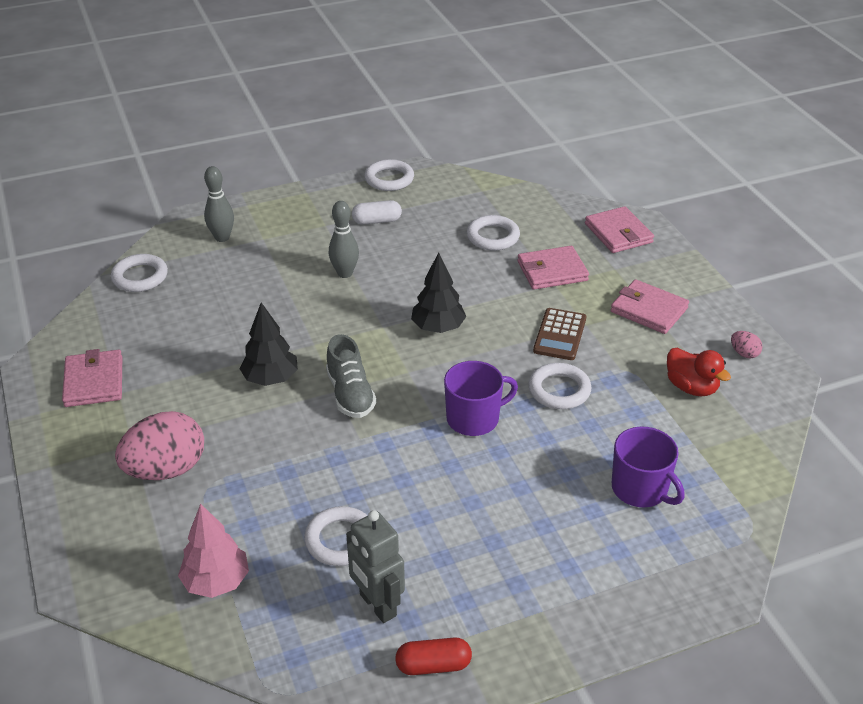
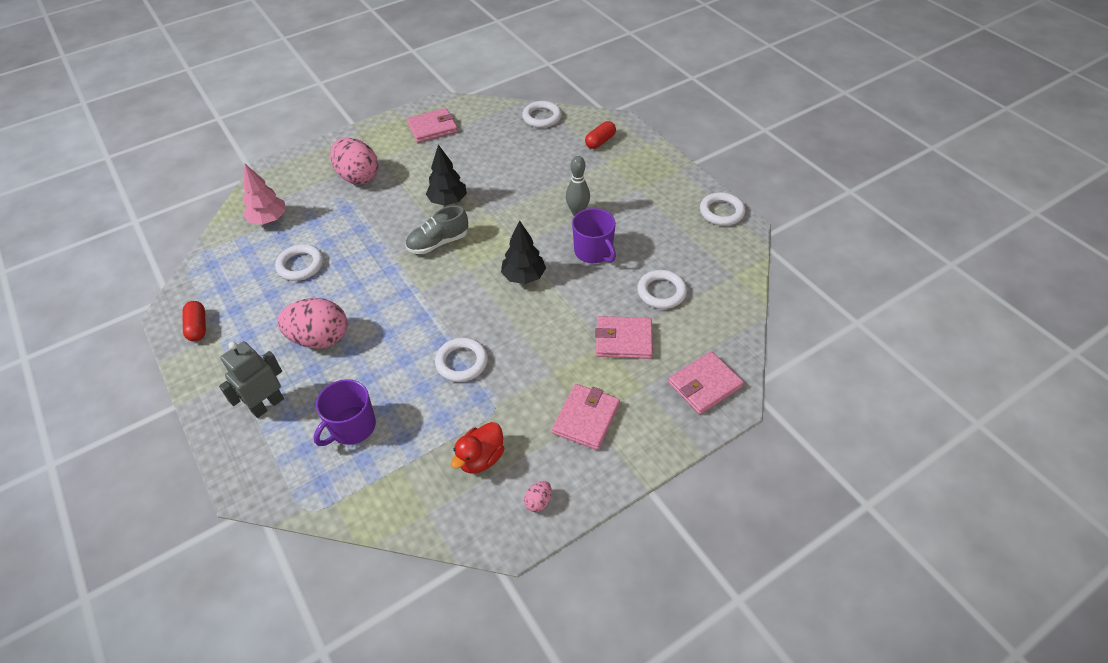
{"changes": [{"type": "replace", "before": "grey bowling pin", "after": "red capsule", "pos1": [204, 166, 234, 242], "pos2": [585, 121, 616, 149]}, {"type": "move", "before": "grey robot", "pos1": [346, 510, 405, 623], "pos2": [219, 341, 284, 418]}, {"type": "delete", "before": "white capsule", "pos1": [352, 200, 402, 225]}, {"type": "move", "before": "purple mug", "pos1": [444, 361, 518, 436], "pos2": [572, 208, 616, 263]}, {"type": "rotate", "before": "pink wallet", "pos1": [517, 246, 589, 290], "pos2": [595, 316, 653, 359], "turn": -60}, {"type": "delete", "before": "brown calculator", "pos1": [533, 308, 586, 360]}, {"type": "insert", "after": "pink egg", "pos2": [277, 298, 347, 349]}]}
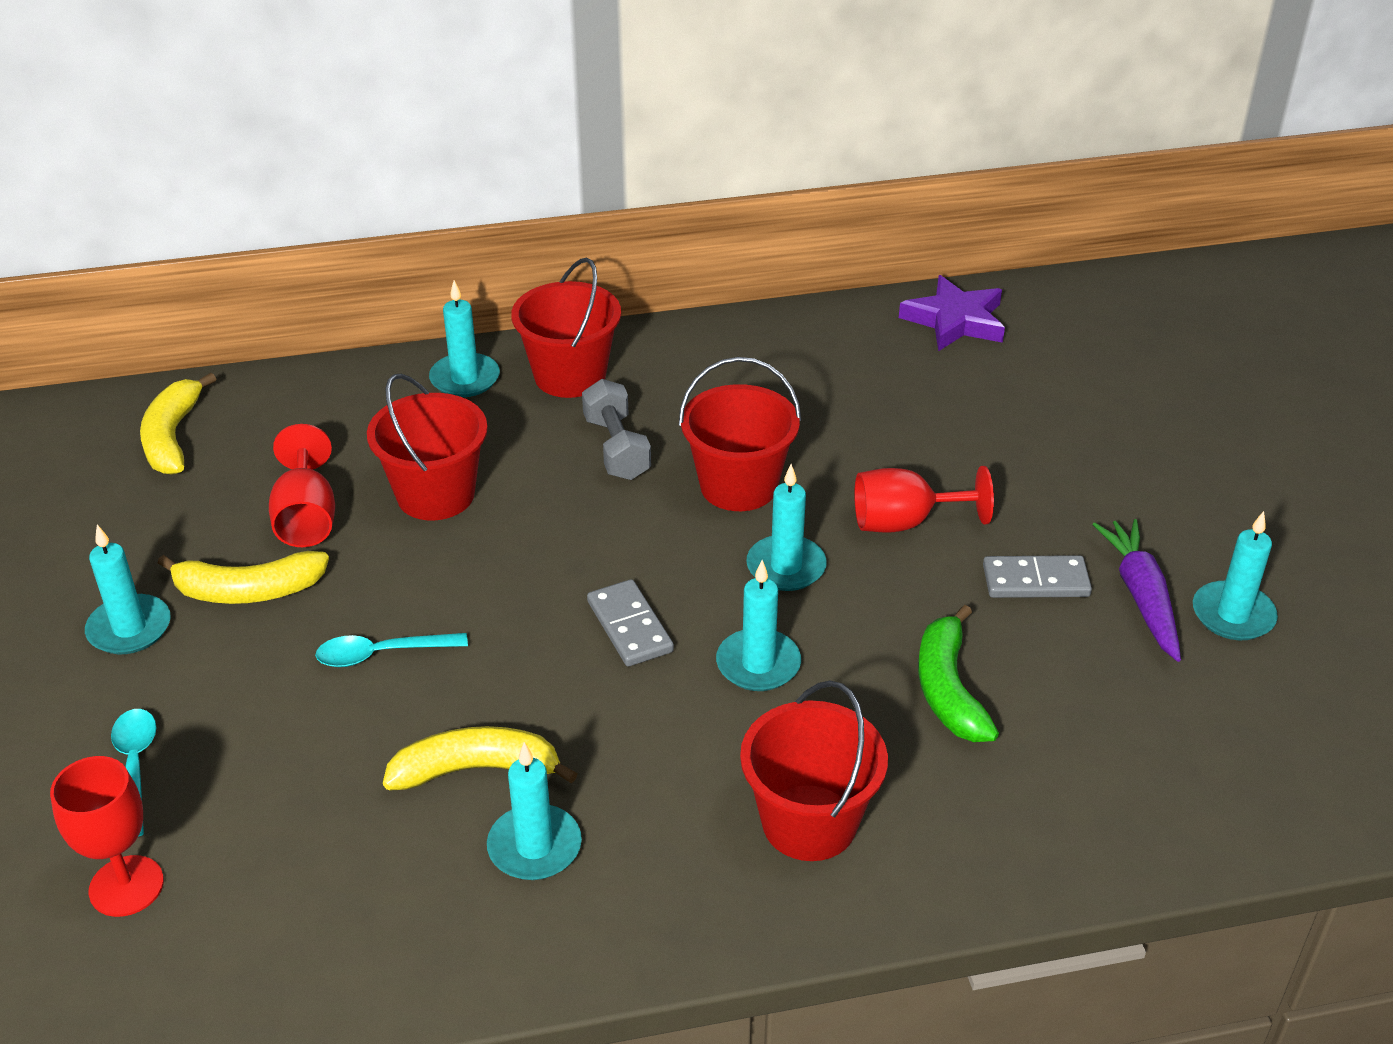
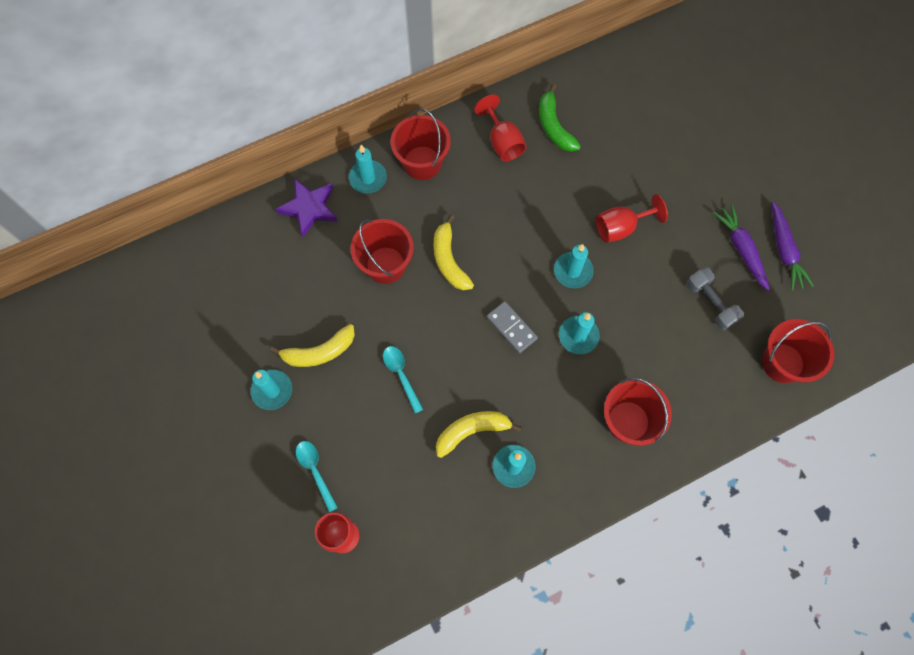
{"changes": [{"type": "move", "before": "yellow banana", "pos1": [140, 373, 216, 475], "pos2": [434, 215, 474, 291]}, {"type": "move", "before": "red goblet", "pos1": [269, 424, 335, 547], "pos2": [474, 94, 526, 161]}, {"type": "rotate", "before": "turquoise spoon", "pos1": [315, 633, 468, 667], "pos2": [383, 346, 423, 413], "turn": 90}, {"type": "move", "before": "grey dumbbell", "pos1": [582, 379, 651, 480], "pos2": [686, 267, 744, 330]}, {"type": "move", "before": "red bucket", "pos1": [679, 357, 801, 511], "pos2": [762, 319, 834, 383]}, {"type": "move", "before": "purple star", "pos1": [899, 275, 1005, 351], "pos2": [275, 178, 338, 237]}, {"type": "move", "before": "green banana", "pos1": [918, 605, 999, 742], "pos2": [539, 84, 581, 152]}, {"type": "delete", "before": "grey domino", "pos1": [983, 555, 1092, 598]}, {"type": "replace", "before": "turquoise candle", "after": "purple carrot", "pos1": [1193, 511, 1278, 640], "pos2": [772, 201, 814, 291]}]}
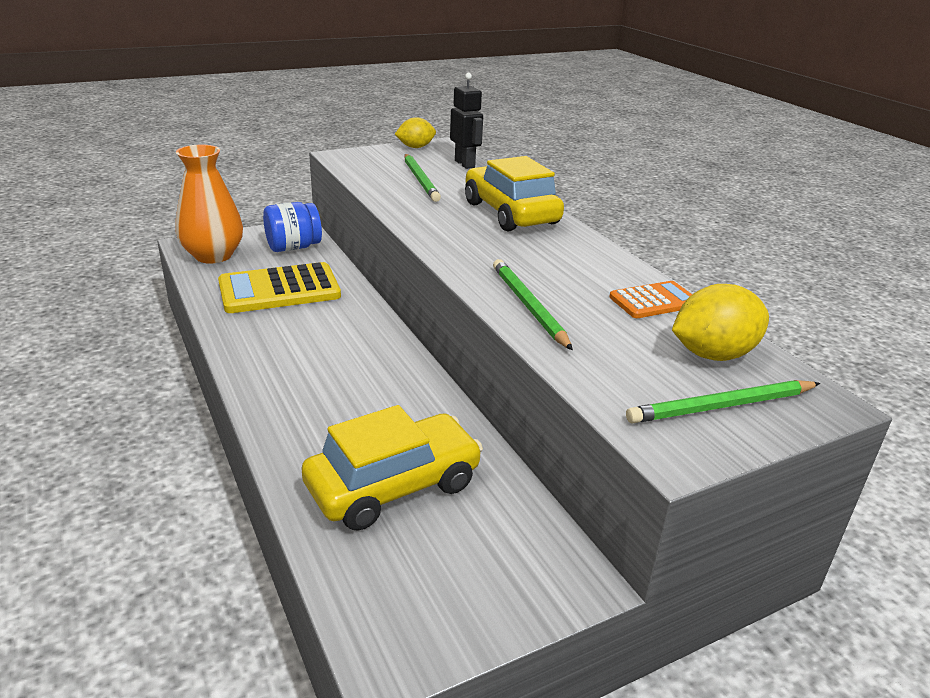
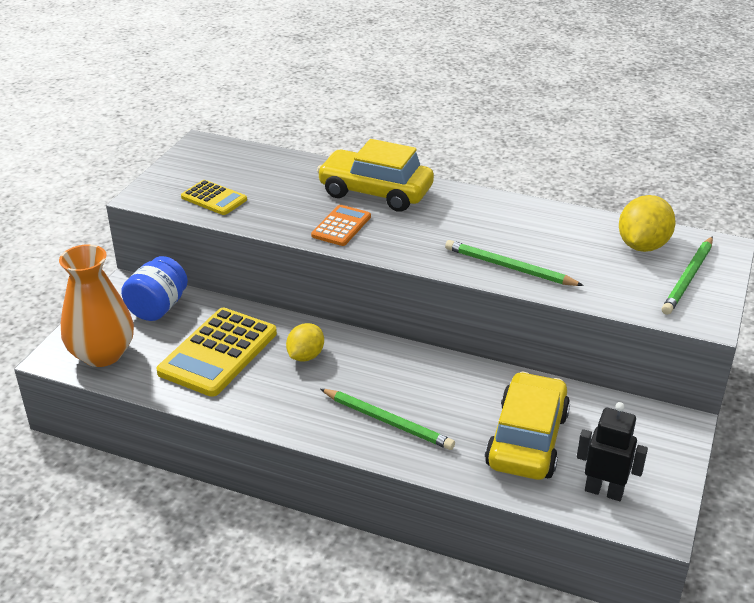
{"changes": [{"type": "move", "before": "yellow lemon", "pos1": [395, 117, 436, 148], "pos2": [286, 323, 324, 362]}, {"type": "move", "before": "green pencil", "pos1": [404, 154, 441, 202], "pos2": [320, 389, 455, 450]}, {"type": "move", "before": "black robot", "pos1": [450, 73, 483, 169], "pos2": [577, 402, 648, 501]}, {"type": "move", "before": "orange calculator", "pos1": [609, 281, 692, 318], "pos2": [311, 205, 371, 246]}, {"type": "insert", "after": "yellow calculator", "pos2": [181, 180, 247, 215]}]}
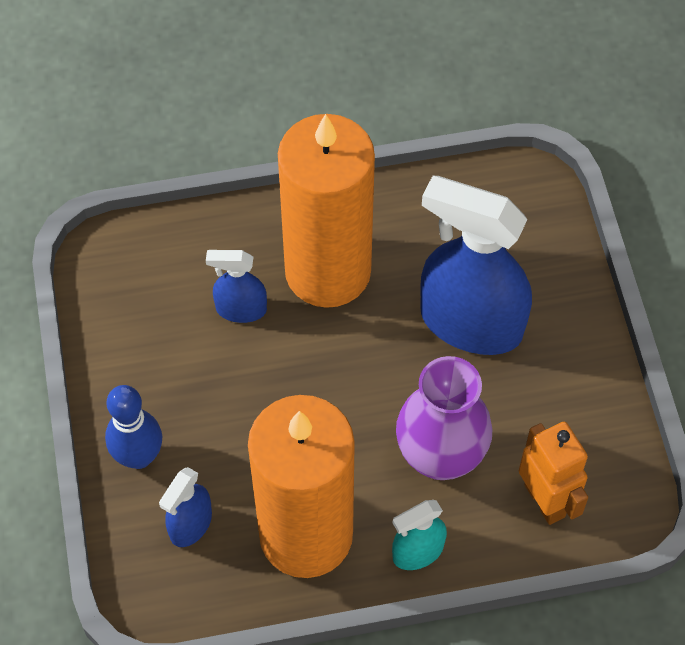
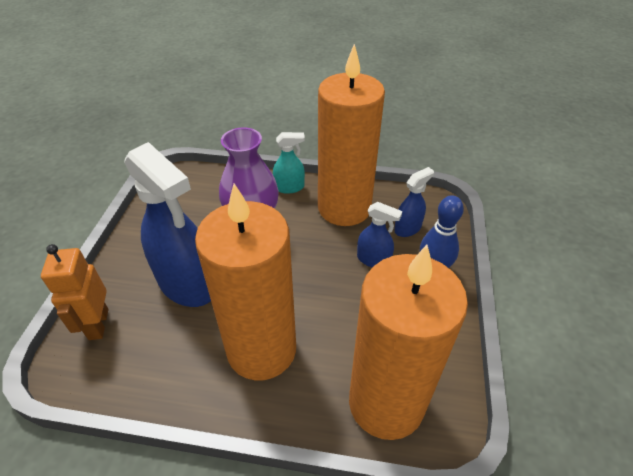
{"changes": [{"type": "move", "before": "blue spray bottle", "pos1": [206, 250, 267, 323], "pos2": [357, 202, 402, 267]}, {"type": "move", "before": "orange robot", "pos1": [519, 422, 588, 525], "pos2": [41, 244, 108, 340]}, {"type": "insert", "after": "orange candle", "pos2": [349, 245, 468, 440]}]}
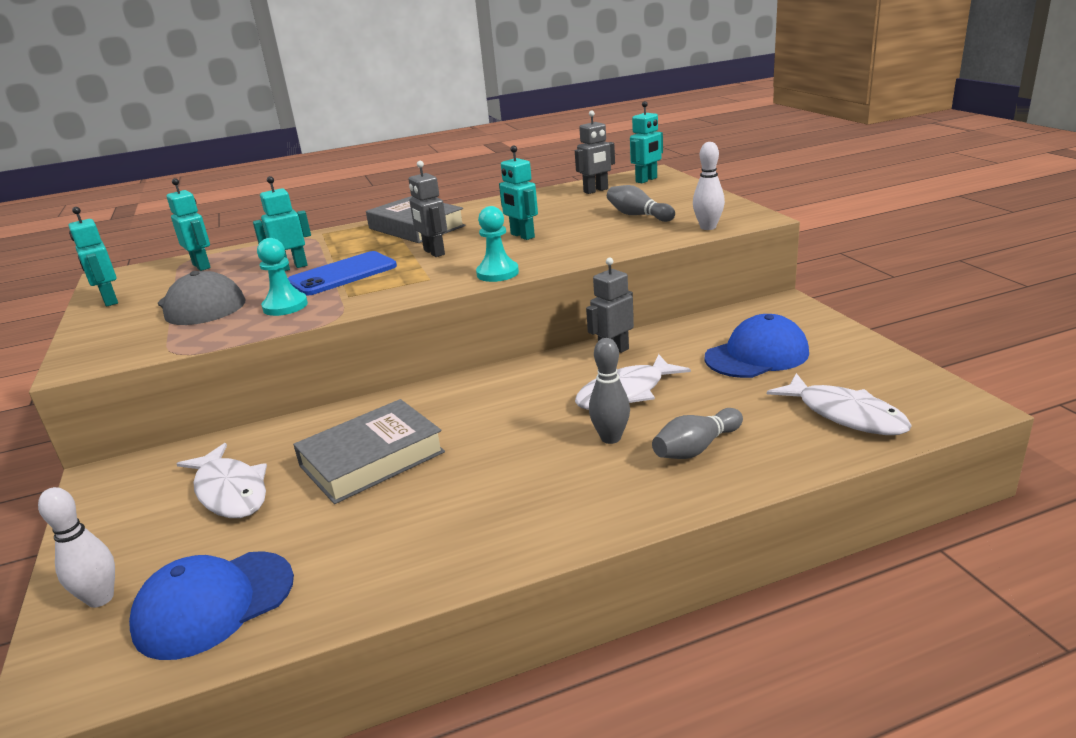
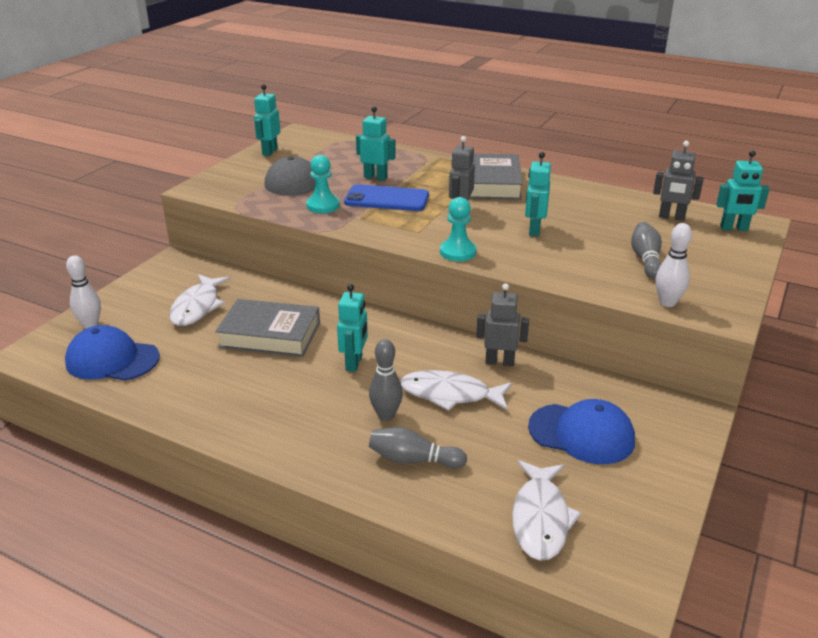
{"changes": [{"type": "move", "before": "turquoise robot", "pos1": [166, 178, 211, 271], "pos2": [337, 284, 368, 372]}]}
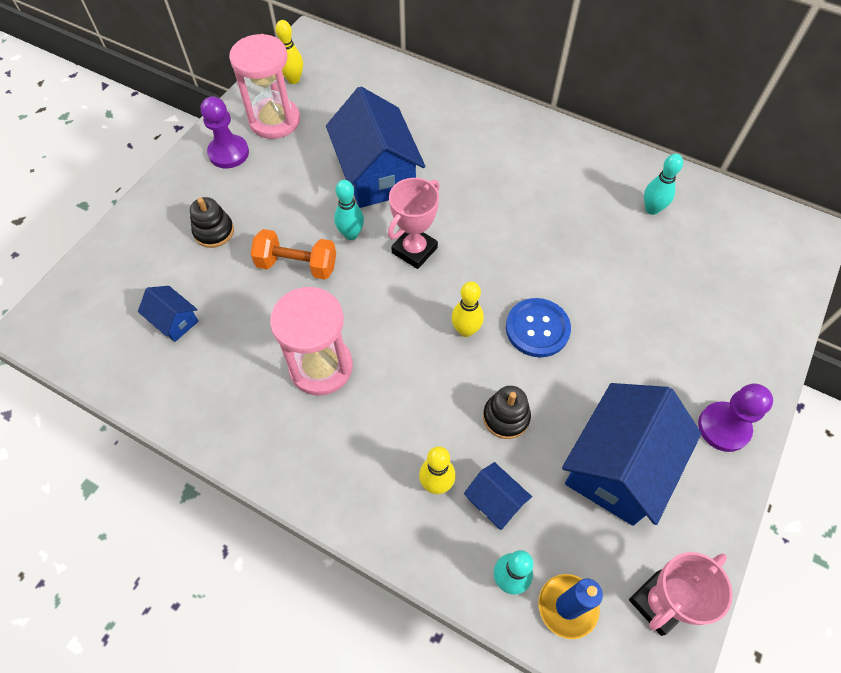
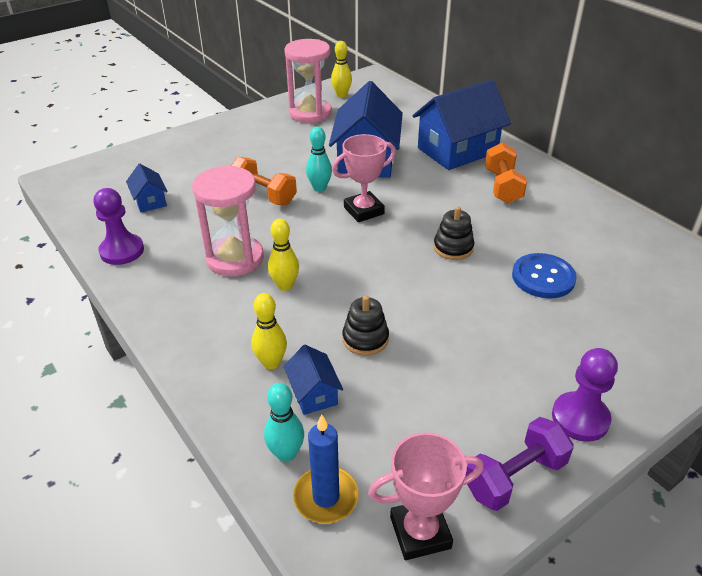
{"changes": [{"type": "move", "before": "black stacking toy", "pos1": [190, 197, 234, 248], "pos2": [434, 206, 474, 260]}, {"type": "move", "before": "purple pawn", "pos1": [201, 96, 249, 168], "pos2": [94, 188, 144, 265]}, {"type": "move", "before": "yellow bowling pin", "pos1": [451, 281, 484, 337], "pos2": [268, 219, 299, 291]}, {"type": "move", "before": "blue button", "pos1": [506, 298, 571, 357], "pos2": [512, 253, 577, 298]}, {"type": "move", "before": "blue house", "pos1": [562, 383, 701, 526], "pos2": [412, 80, 511, 170]}, {"type": "delete", "before": "turquoise bowling pin", "pos1": [644, 154, 683, 215]}, {"type": "insert", "after": "purple dumbbell", "pos2": [465, 417, 574, 511]}, {"type": "insert", "after": "orange dumbbell", "pos2": [485, 143, 527, 204]}]}
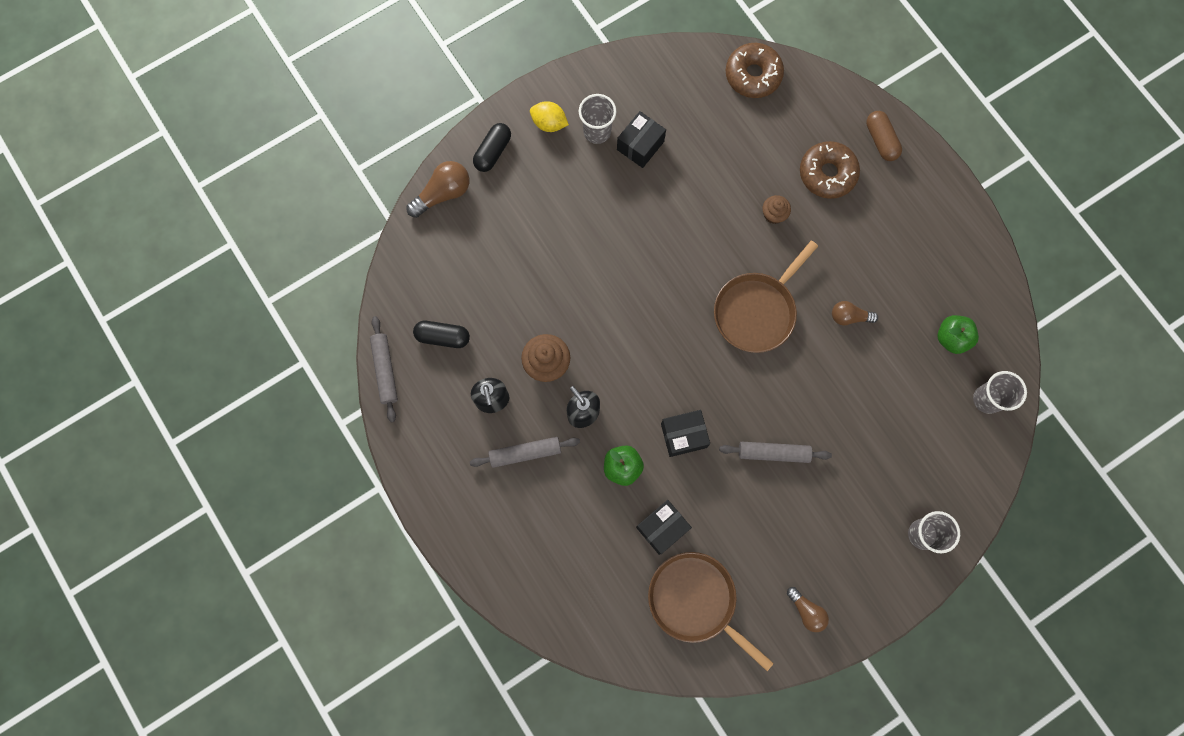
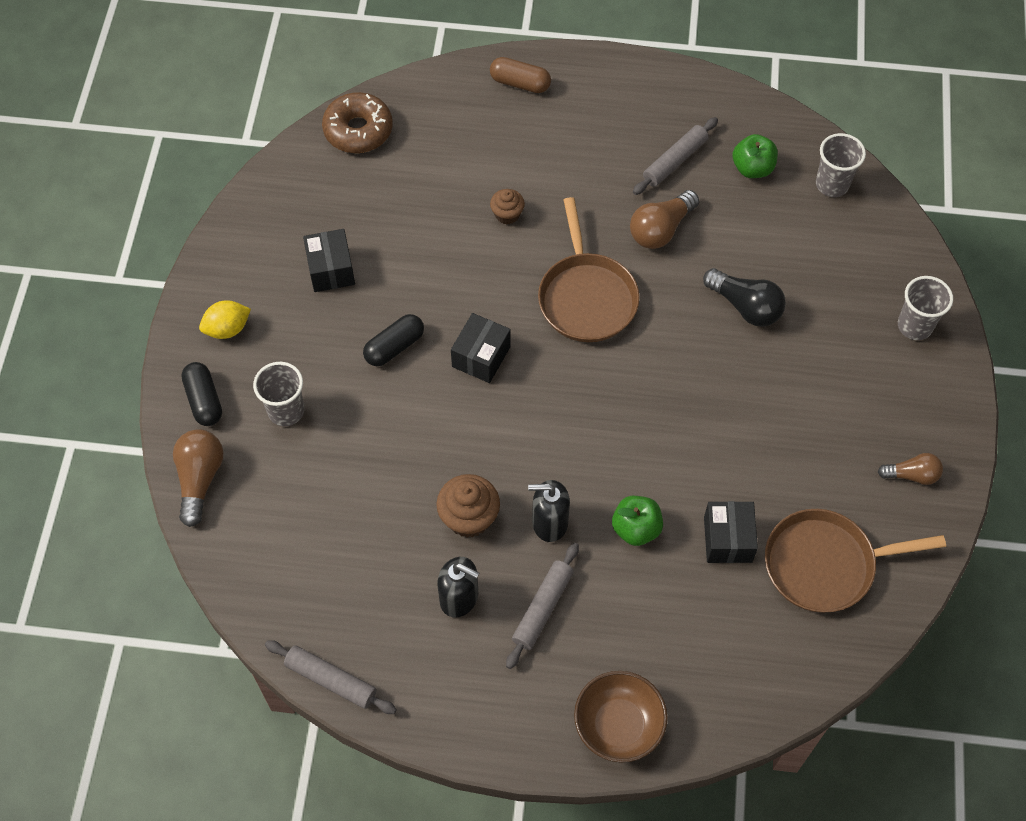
{"changes": [{"type": "move", "before": "black capsule", "pos1": [413, 321, 470, 348], "pos2": [363, 314, 424, 366]}, {"type": "move", "before": "grey cup", "pos1": [579, 94, 617, 144], "pos2": [253, 362, 304, 426]}, {"type": "move", "before": "black box", "pos1": [661, 410, 710, 457], "pos2": [451, 313, 511, 383]}, {"type": "move", "before": "grey rolling pin", "pos1": [719, 442, 832, 463], "pos2": [633, 117, 718, 195]}, {"type": "delete", "before": "brown donut", "pos1": [800, 141, 860, 199]}, {"type": "resize", "before": "brown light bulb", "pos1": [832, 301, 878, 326], "pos2": [630, 190, 699, 249], "scale": 1.55}, {"type": "insert", "after": "brown bowl", "pos2": [574, 671, 668, 763]}, {"type": "insert", "after": "black light bulb", "pos2": [703, 268, 786, 327]}]}
